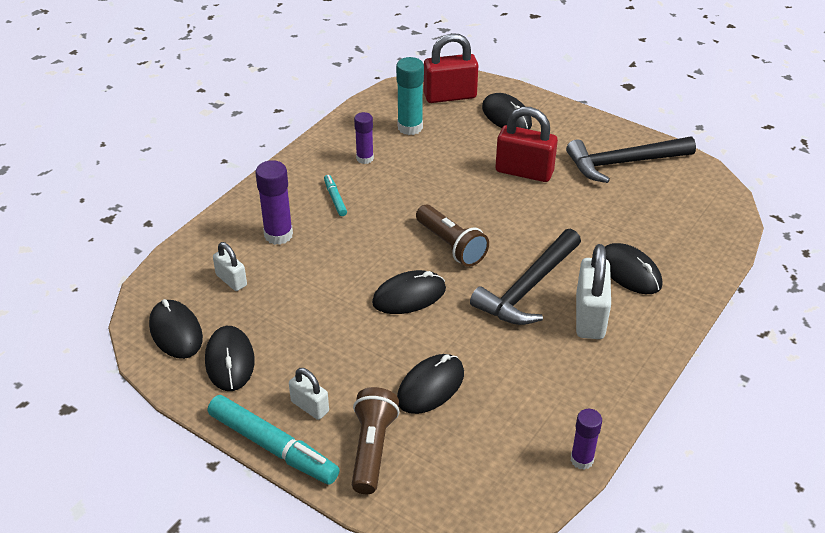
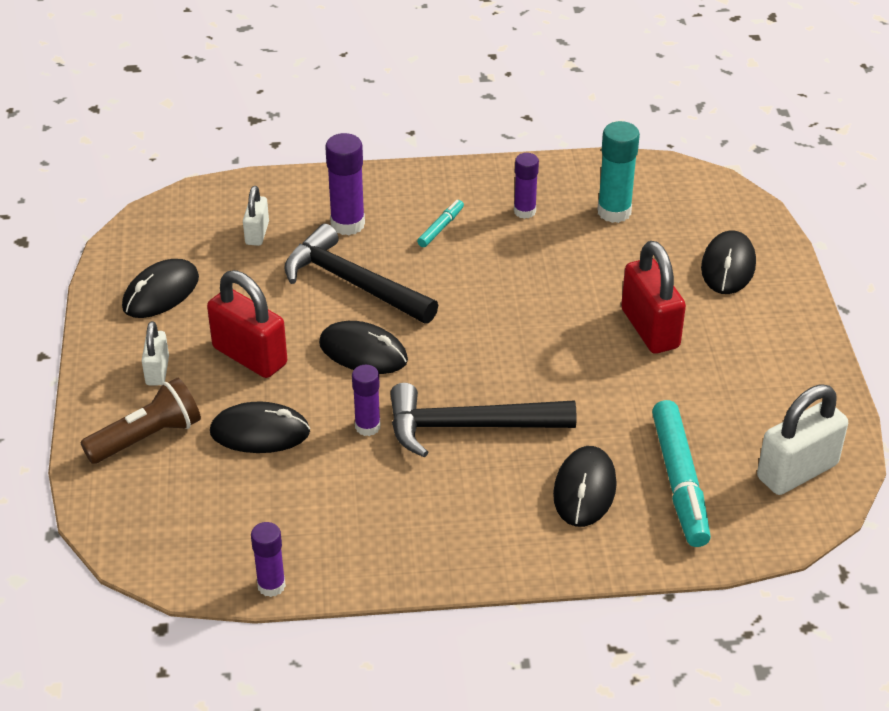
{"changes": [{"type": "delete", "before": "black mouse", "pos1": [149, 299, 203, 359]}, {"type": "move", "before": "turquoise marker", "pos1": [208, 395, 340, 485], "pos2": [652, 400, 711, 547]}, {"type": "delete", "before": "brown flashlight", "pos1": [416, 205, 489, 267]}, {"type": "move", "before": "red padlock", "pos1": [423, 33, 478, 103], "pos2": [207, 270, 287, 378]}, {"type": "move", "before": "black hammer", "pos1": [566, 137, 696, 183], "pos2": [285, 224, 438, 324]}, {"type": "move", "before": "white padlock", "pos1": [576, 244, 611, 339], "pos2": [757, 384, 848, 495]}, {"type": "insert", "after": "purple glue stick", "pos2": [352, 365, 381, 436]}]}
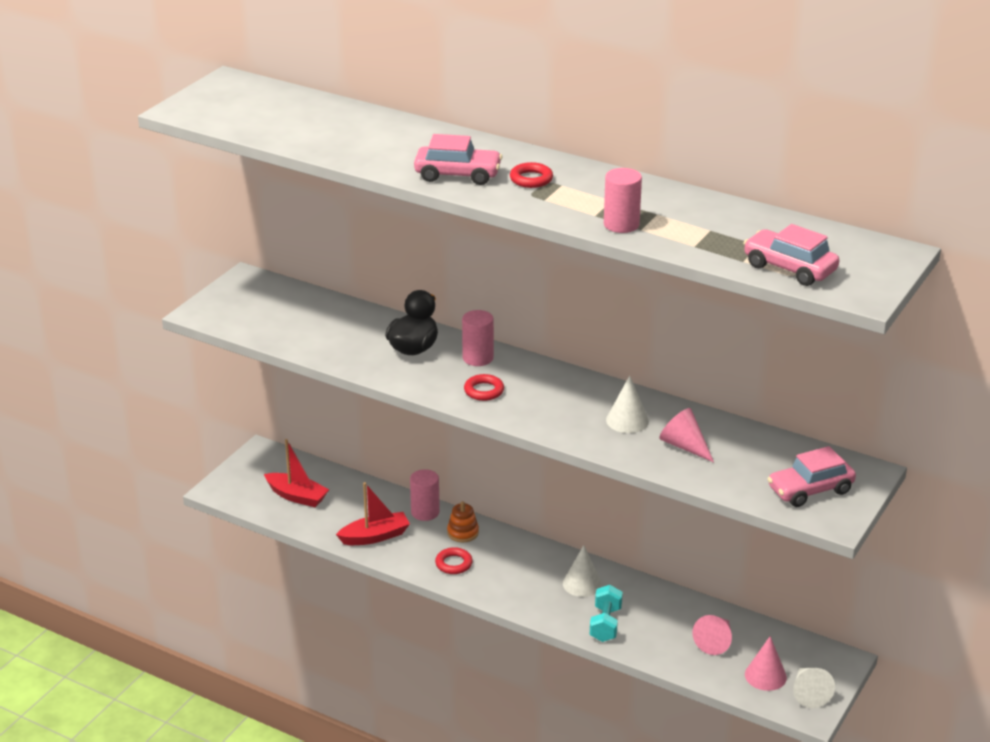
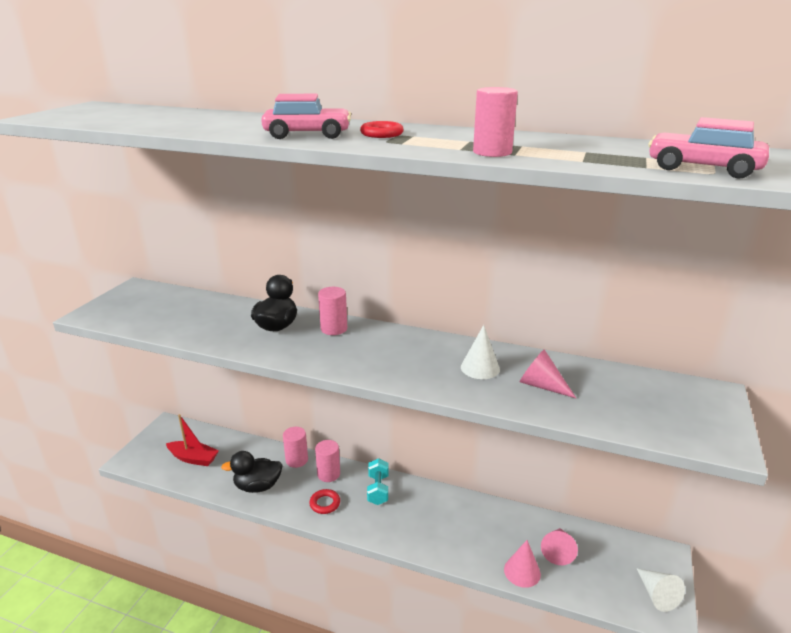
{"changes": [{"type": "replace", "before": "red boat", "after": "black duck", "pos1": [336, 482, 410, 545], "pos2": [221, 451, 283, 493]}, {"type": "replace", "before": "orange stacking toy", "after": "pink cylinder", "pos1": [447, 501, 479, 542], "pos2": [315, 440, 340, 482]}, {"type": "delete", "before": "red ring", "pos1": [464, 374, 504, 401]}, {"type": "delete", "before": "white cone", "pos1": [563, 545, 602, 597]}, {"type": "move", "before": "turquoise dumbbell", "pos1": [590, 585, 623, 642], "pos2": [367, 458, 388, 505]}, {"type": "move", "before": "pink cone", "pos1": [745, 636, 787, 691], "pos2": [504, 540, 541, 588]}, {"type": "delete", "before": "pink car", "pos1": [767, 446, 856, 507]}]}
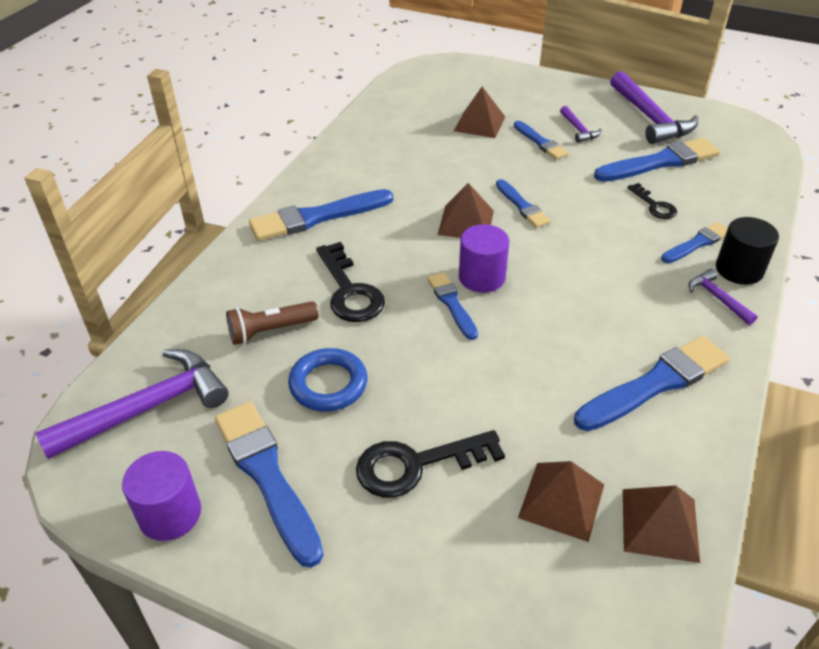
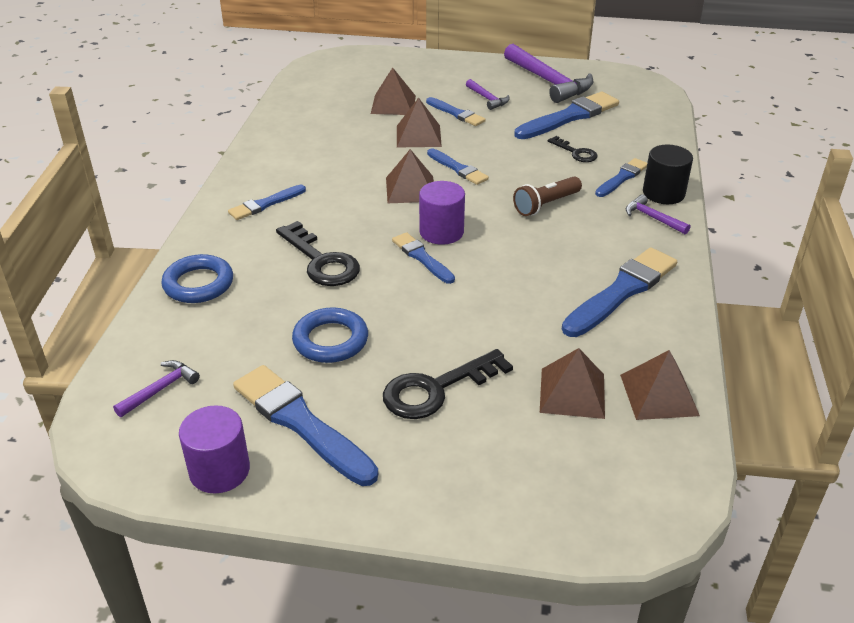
{"changes": [{"type": "resize", "before": "purple hammer", "pos1": [36, 349, 229, 459], "pos2": [113, 360, 200, 417], "scale": 0.49}, {"type": "move", "before": "brown flashlight", "pos1": [226, 301, 319, 345], "pos2": [513, 177, 582, 216]}, {"type": "resize", "before": "blue brush", "pos1": [249, 189, 393, 241], "pos2": [228, 185, 306, 220], "scale": 0.58}, {"type": "insert", "after": "blue ring", "pos2": [161, 254, 233, 303]}, {"type": "insert", "after": "brown pyramid", "pos2": [397, 98, 442, 148]}]}
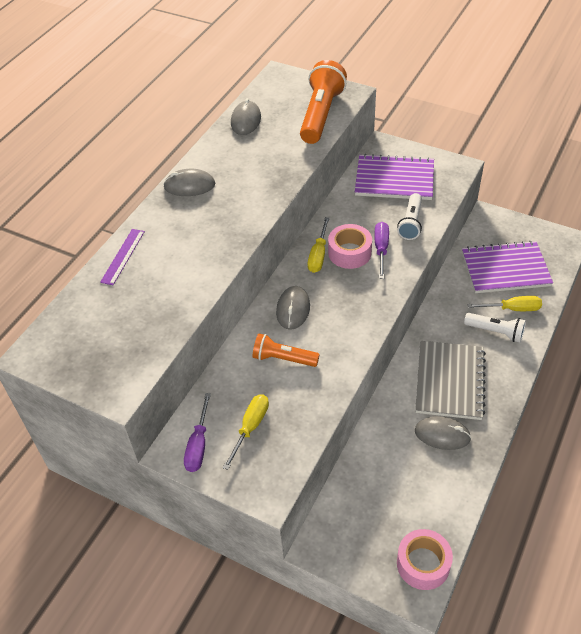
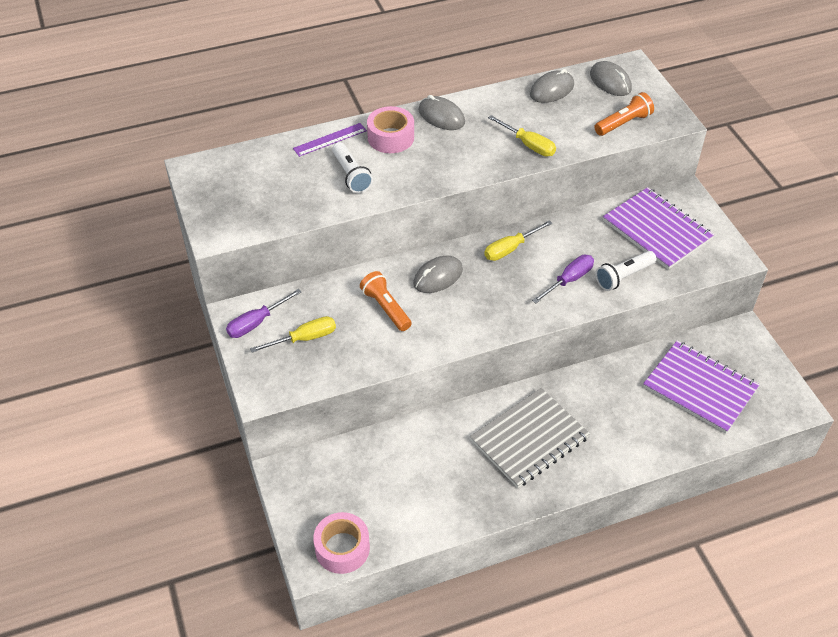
{"changes": [{"type": "resize", "before": "orange flashlight", "pos1": [300, 60, 347, 144], "pos2": [594, 92, 654, 136], "scale": 0.59}, {"type": "move", "before": "pink tape", "pos1": [328, 224, 372, 269], "pos2": [367, 106, 414, 153]}, {"type": "move", "before": "grey mouse", "pos1": [415, 416, 471, 450], "pos2": [590, 61, 632, 96]}, {"type": "move", "before": "white flashlight", "pos1": [464, 313, 526, 343], "pos2": [332, 142, 373, 193]}, {"type": "move", "before": "yellow screwdriver", "pos1": [467, 296, 542, 311], "pos2": [488, 115, 556, 157]}]}
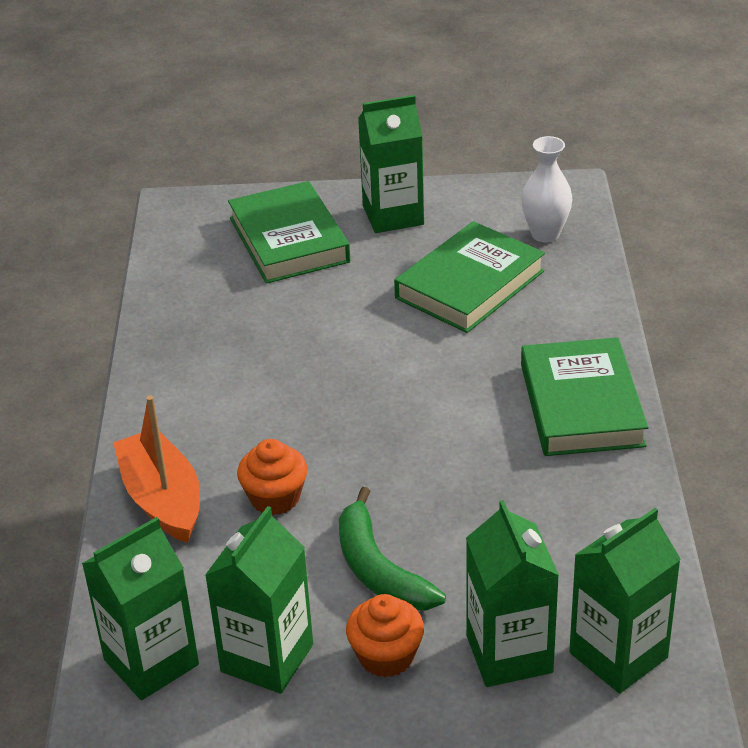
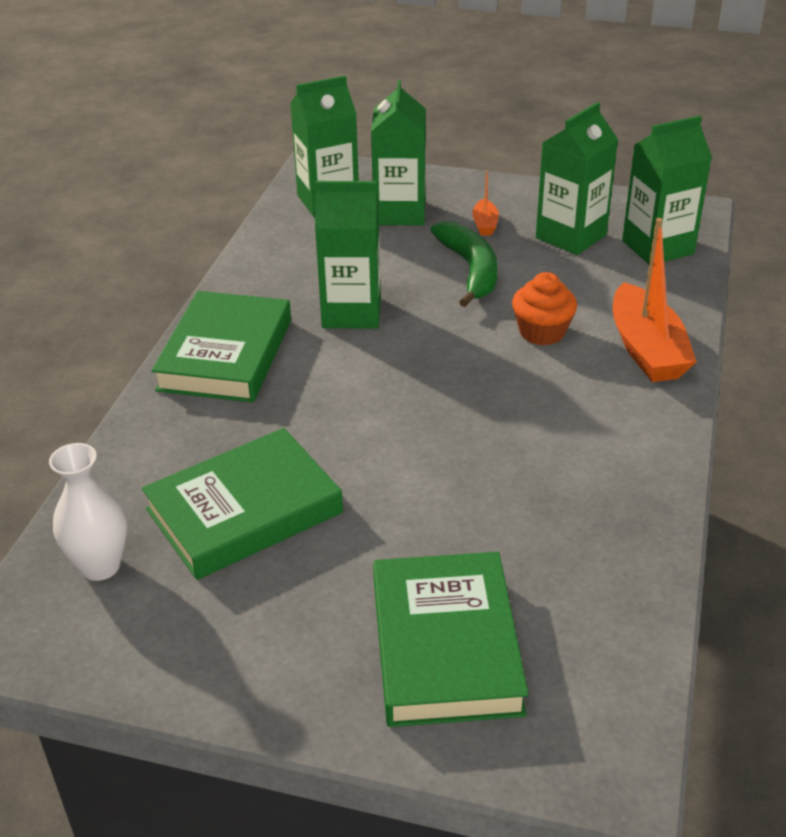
{"changes": [{"type": "replace", "before": "orange cupcake", "after": "orange boat", "pos1": [346, 594, 424, 677], "pos2": [472, 170, 499, 236]}, {"type": "move", "before": "green carton", "pos1": [358, 95, 424, 233], "pos2": [315, 181, 381, 329]}]}
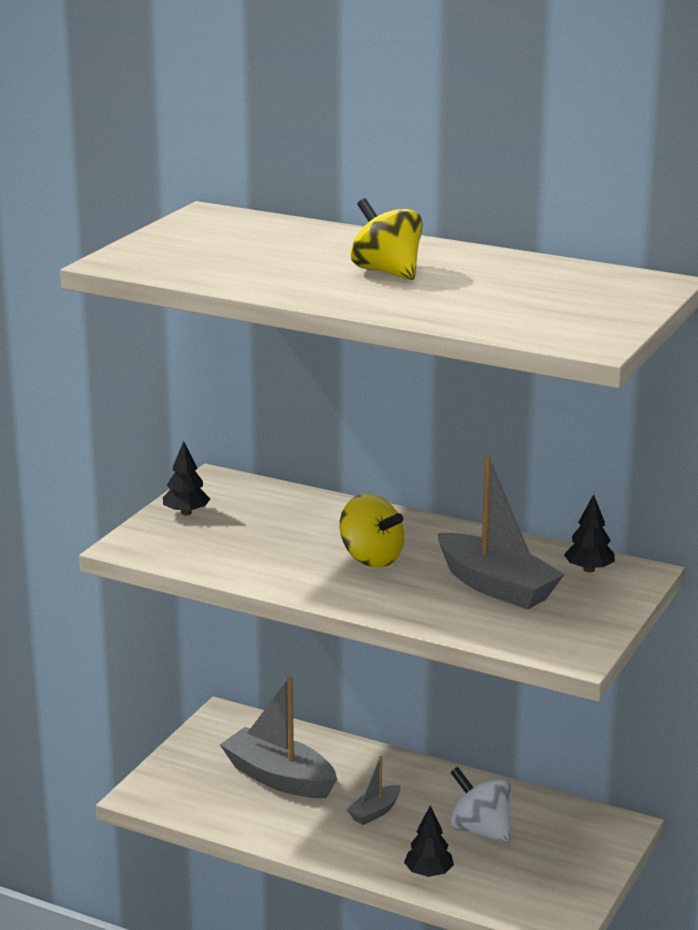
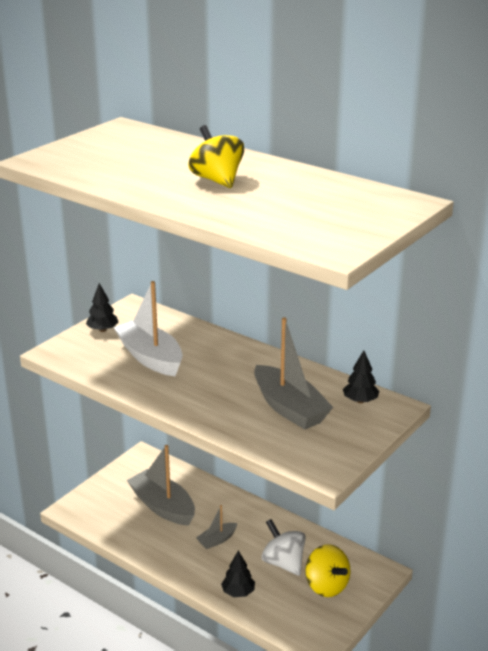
{"changes": [{"type": "move", "before": "yellow spinning top", "pos1": [340, 494, 405, 567], "pos2": [305, 544, 350, 597]}, {"type": "insert", "after": "white boat", "pos2": [114, 281, 183, 376]}]}
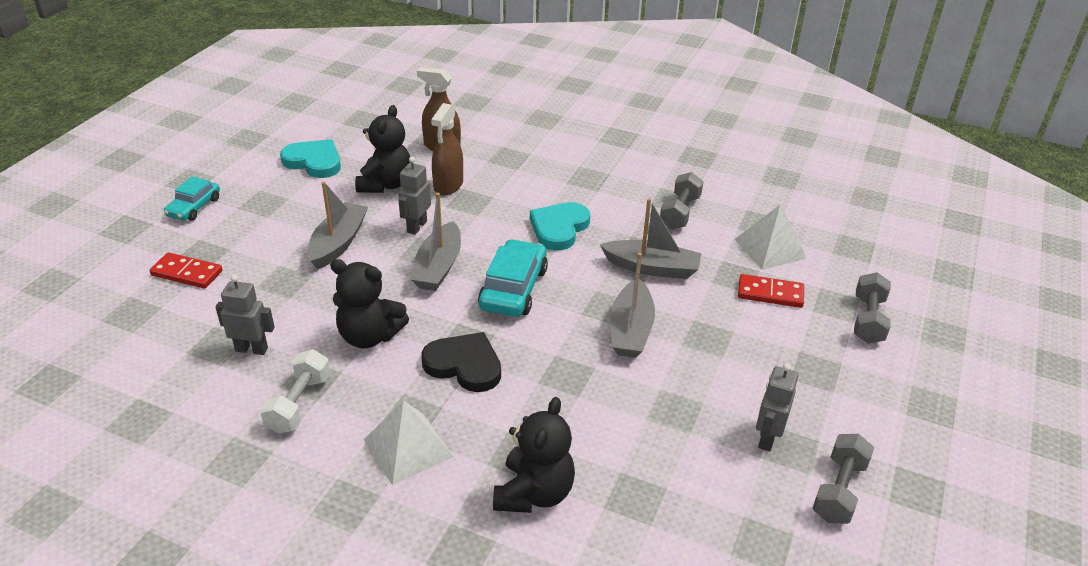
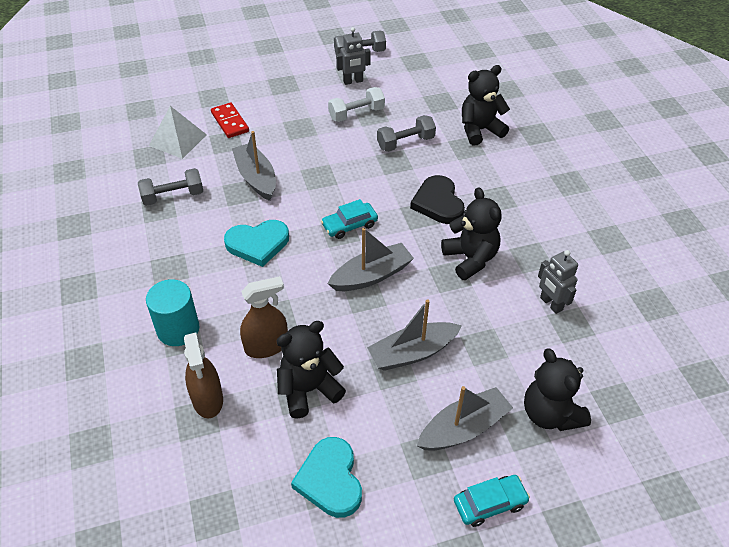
{"changes": [{"type": "replace", "before": "red domino", "after": "black teddy bear", "pos1": [150, 252, 222, 289], "pos2": [524, 348, 591, 431]}, {"type": "move", "before": "white dumbbell", "pos1": [260, 349, 331, 434], "pos2": [328, 87, 385, 122]}, {"type": "delete", "before": "white pyramid", "pos1": [364, 401, 454, 485]}, {"type": "delete", "before": "grey robot", "pos1": [398, 157, 431, 235]}, {"type": "resize", "before": "turquoise car", "pos1": [478, 239, 548, 317], "pos2": [321, 199, 378, 239], "scale": 0.64}, {"type": "move", "before": "grey boat", "pos1": [610, 253, 655, 358], "pos2": [417, 386, 513, 451]}, {"type": "move", "before": "grey dumbbell", "pos1": [854, 272, 891, 344], "pos2": [377, 115, 436, 152]}, {"type": "insert", "after": "turquoise cylinder", "pos2": [146, 279, 200, 346]}]}
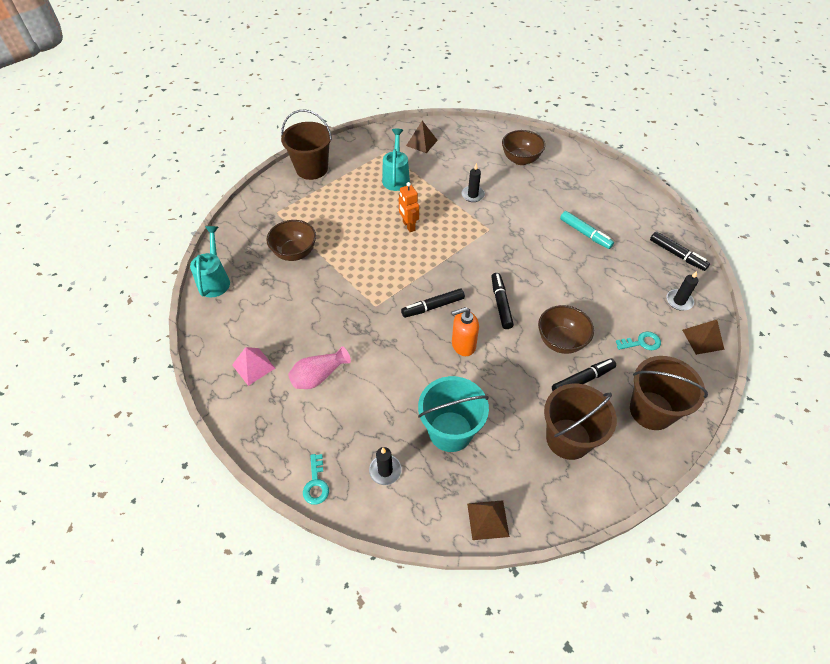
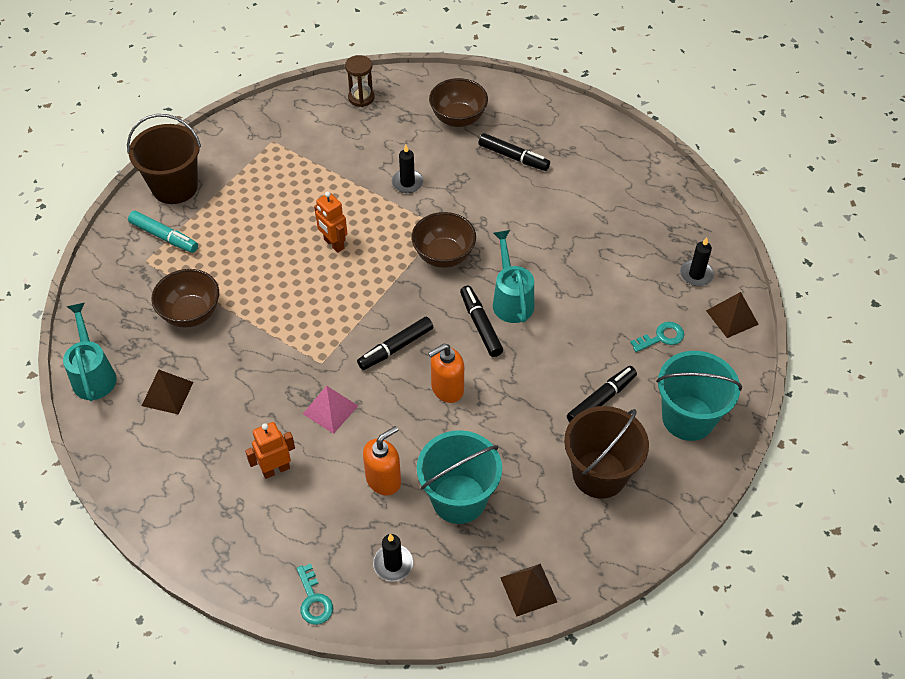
{"changes": [{"type": "move", "before": "pink pyramid", "pos1": [232, 347, 275, 386], "pos2": [303, 386, 358, 434]}, {"type": "replace", "before": "pink vase", "after": "orange robot", "pos1": [288, 346, 351, 389], "pos2": [245, 422, 295, 479]}, {"type": "move", "before": "turquoise watering can", "pos1": [382, 129, 410, 191], "pos2": [493, 230, 534, 323]}, {"type": "move", "before": "brown pyramid", "pos1": [406, 121, 438, 153], "pos2": [142, 369, 193, 415]}, {"type": "move", "before": "brown bowl", "pos1": [538, 305, 594, 354], "pos2": [412, 212, 476, 268]}, {"type": "move", "before": "turquoise marker", "pos1": [560, 211, 614, 249], "pos2": [128, 211, 198, 253]}, {"type": "recolor", "before": "brown bucket", "after": "turquoise bucket", "pos1": [630, 356, 708, 430], "pos2": [656, 351, 742, 441]}, {"type": "move", "before": "black marker", "pos1": [650, 232, 710, 271], "pos2": [478, 133, 550, 171]}, {"type": "insert", "after": "brown hourglass", "pos2": [345, 55, 375, 107]}, {"type": "insert", "after": "orange soap dispenser", "pos2": [363, 426, 401, 495]}]}
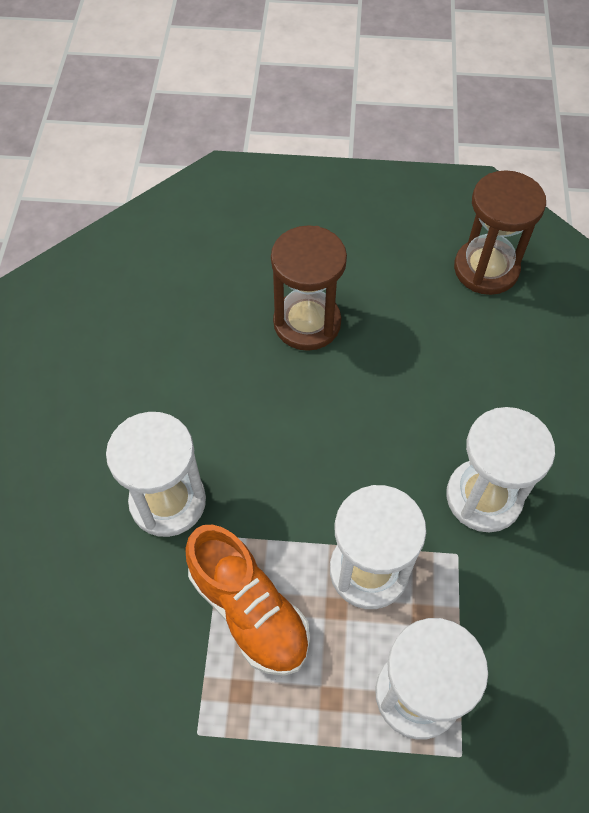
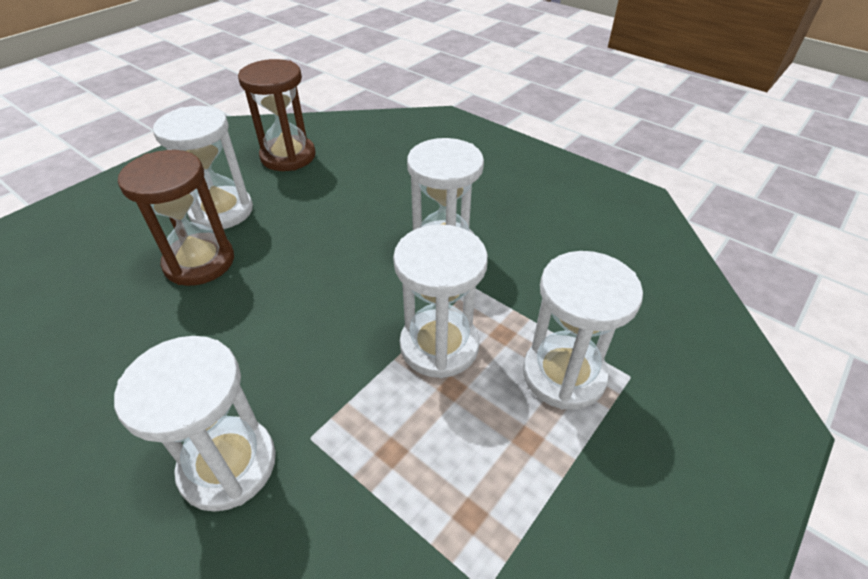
{"changes": [{"type": "delete", "before": "orange shoe", "pos1": [185, 525, 310, 676]}, {"type": "insert", "after": "white hourglass", "pos2": [153, 106, 253, 229]}]}
